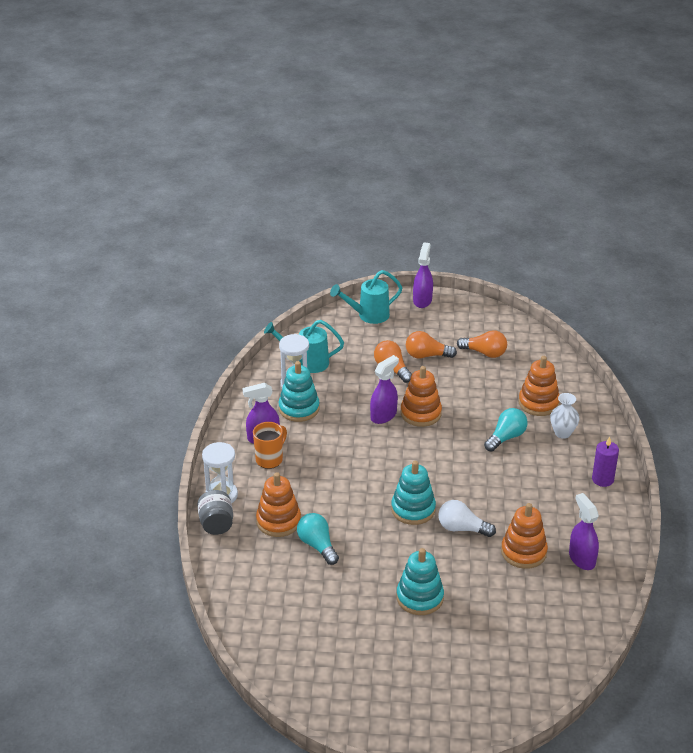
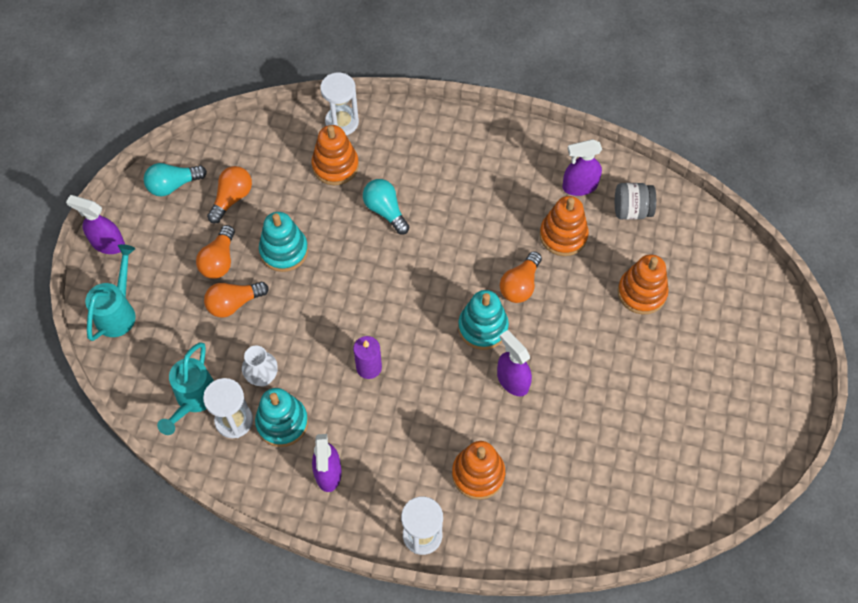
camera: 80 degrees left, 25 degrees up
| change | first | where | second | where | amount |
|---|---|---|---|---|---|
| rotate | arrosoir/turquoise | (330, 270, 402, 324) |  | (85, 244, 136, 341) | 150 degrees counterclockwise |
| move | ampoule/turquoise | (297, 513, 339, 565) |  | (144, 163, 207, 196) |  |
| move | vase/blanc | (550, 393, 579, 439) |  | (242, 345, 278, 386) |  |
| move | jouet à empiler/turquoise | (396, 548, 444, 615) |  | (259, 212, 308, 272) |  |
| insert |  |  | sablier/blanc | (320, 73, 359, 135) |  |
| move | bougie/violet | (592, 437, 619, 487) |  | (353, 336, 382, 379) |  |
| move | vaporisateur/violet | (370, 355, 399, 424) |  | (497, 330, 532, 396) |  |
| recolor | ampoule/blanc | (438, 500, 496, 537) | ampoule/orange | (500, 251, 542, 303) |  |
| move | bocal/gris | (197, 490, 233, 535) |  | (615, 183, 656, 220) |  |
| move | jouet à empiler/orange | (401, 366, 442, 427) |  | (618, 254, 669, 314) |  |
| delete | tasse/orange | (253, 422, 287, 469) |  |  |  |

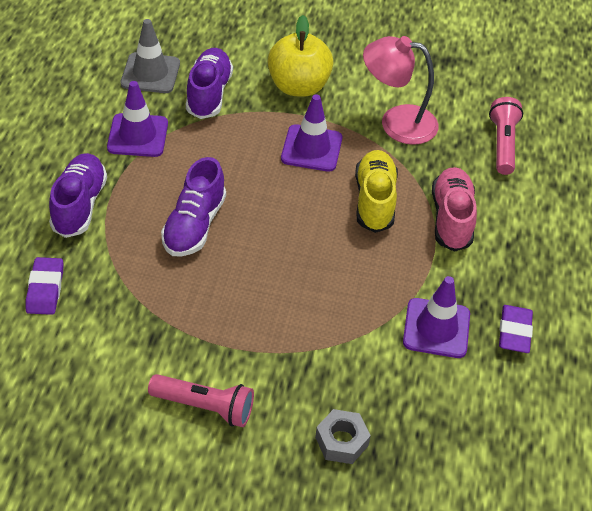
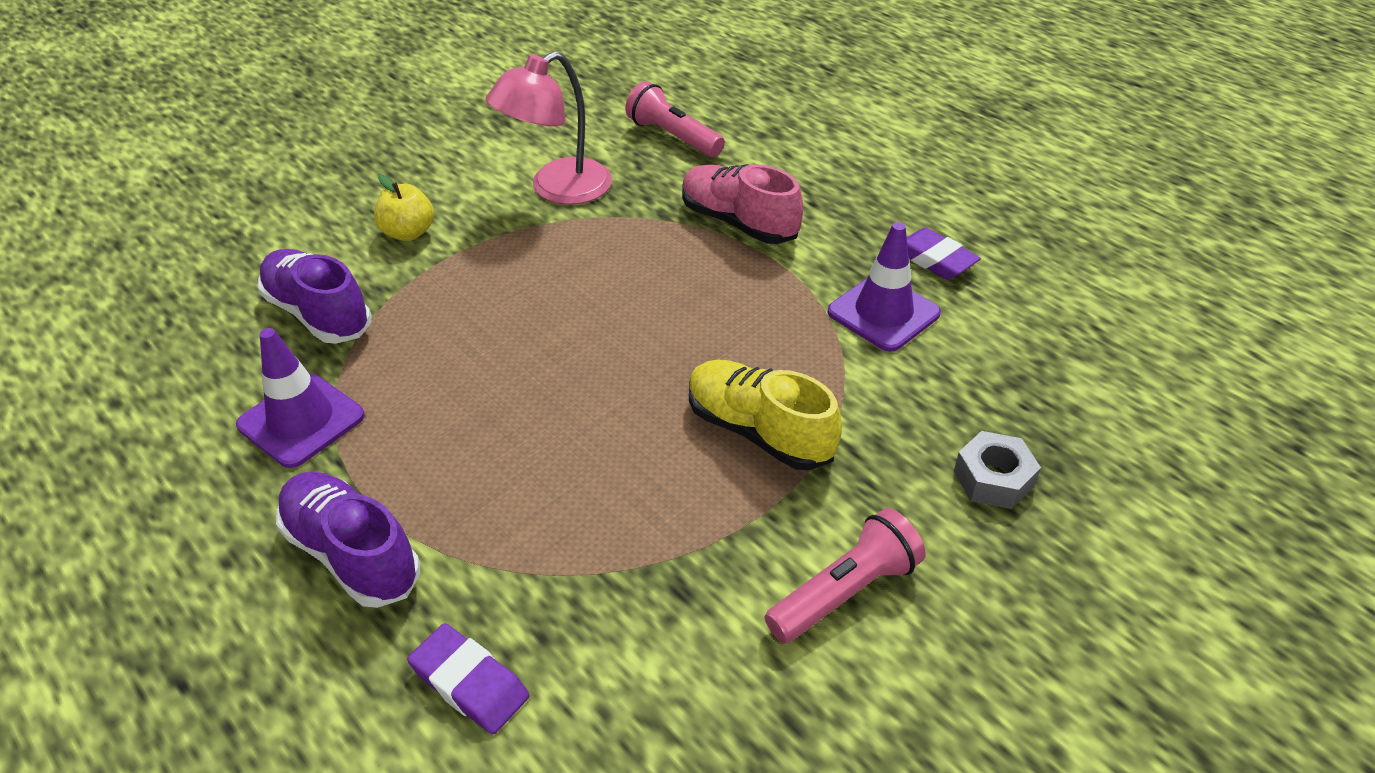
camera: 50 degrees left, 5 degrees down
| change | first | where | second | where | amount |
|---|---|---|---|---|---|
| resize | pomme/jaune | (267, 15, 333, 97) |  | (374, 175, 434, 241) | x0.59 |
| move | chaussure/jaune | (355, 150, 398, 233) |  | (689, 360, 842, 470) |  |
| delete | cône de chantier/gris | (121, 19, 180, 93) |  |  |  |
| delete | chaussure/violet | (161, 157, 226, 257) |  |  |  |
| delete | cône de chantier/violet | (281, 95, 342, 172) |  |  |  |

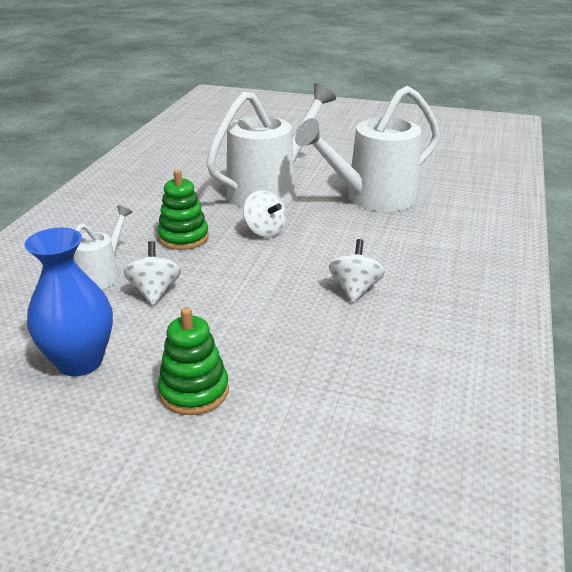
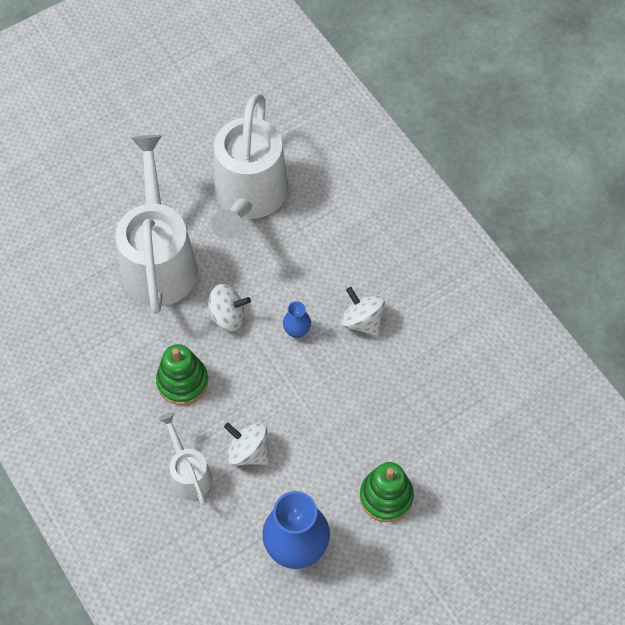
camera: 50 degrees left, 30 degrees up
| change | first | where | second | where | amount |
|---|---|---|---|---|---|
| insert |  |  | vase/bleu | (283, 301, 311, 338) |  |

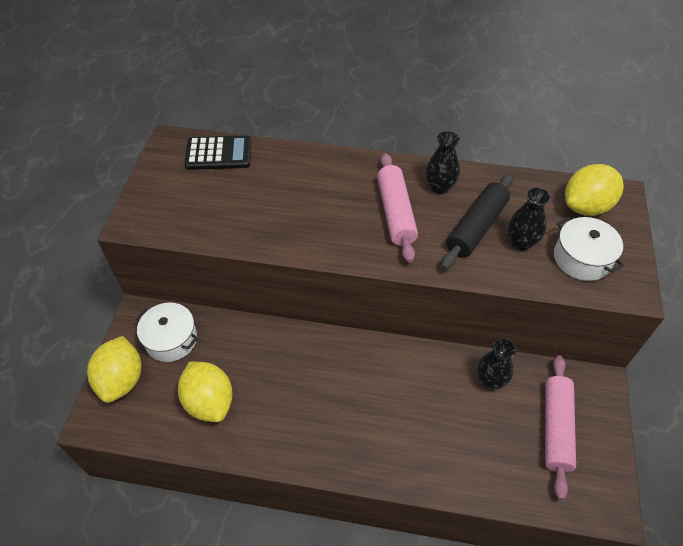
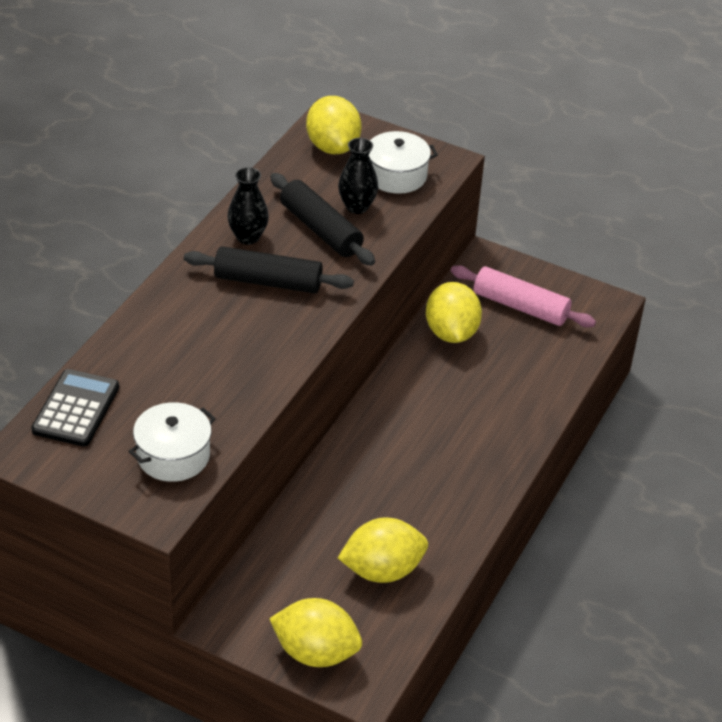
camera: 75 degrees left, 10 degrees down
| change | first | where | second | where | amount |
|---|---|---|---|---|---|
| move | marmite/blanc | (136, 303, 198, 362) |  | (128, 402, 216, 482) |  |
| recolor | rouleau à pâtisserie/rose | (377, 153, 418, 263) | rouleau à pâtisserie/noir | (184, 246, 354, 294) |  |
| replace | vase/noir | (477, 338, 516, 390) | citron/jaune | (426, 282, 482, 343) |  |

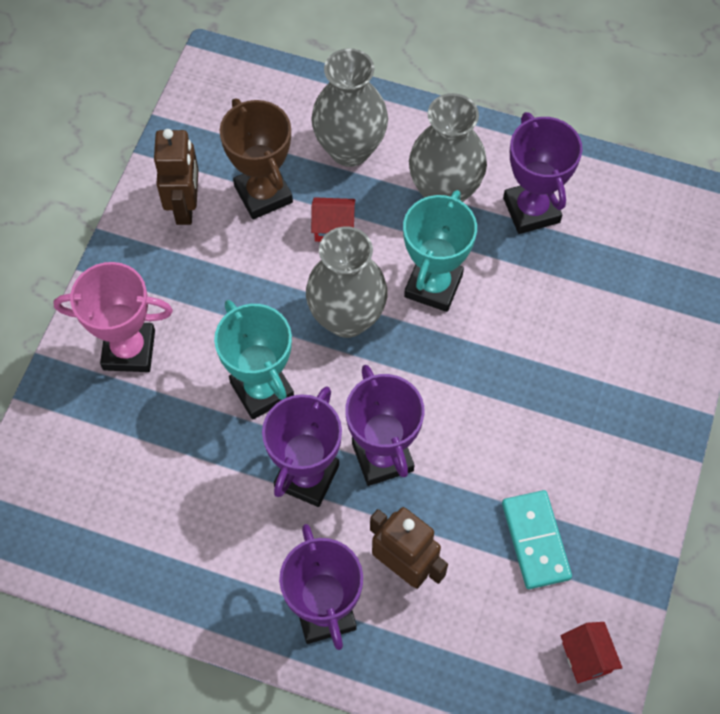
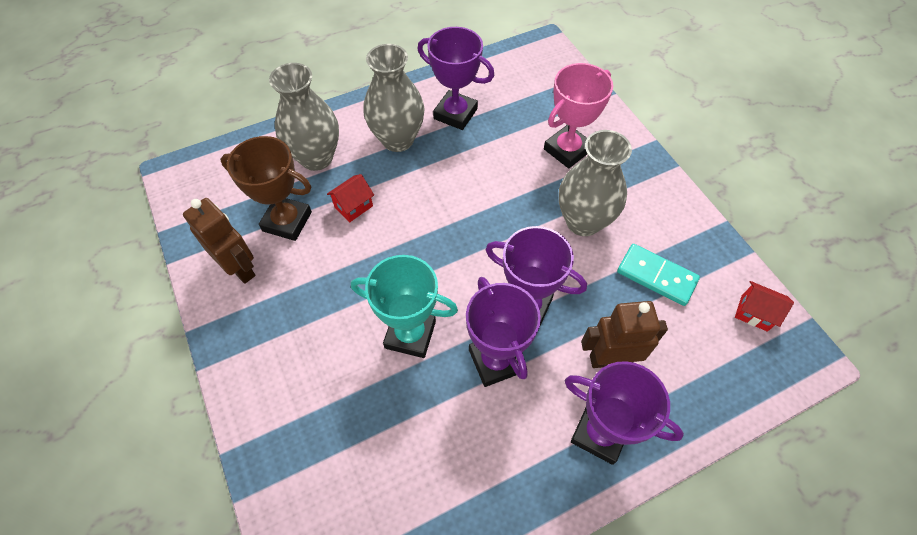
camera: 45 degrees left, 5 degrees down
| change | first | where | second | where | amount |
|---|---|---|---|---|---|
| move | trophée/rose | (53, 262, 173, 372) |  | (544, 63, 613, 168) |  |
| move | vase/gris | (306, 226, 387, 338) |  | (559, 130, 632, 236) |  |
| delete | trophée/turquoise | (403, 190, 477, 312) |  |  |  |

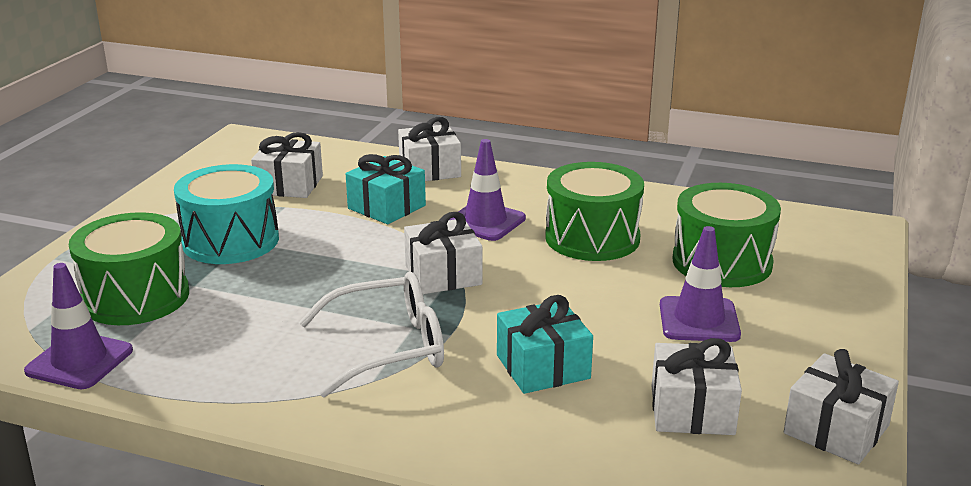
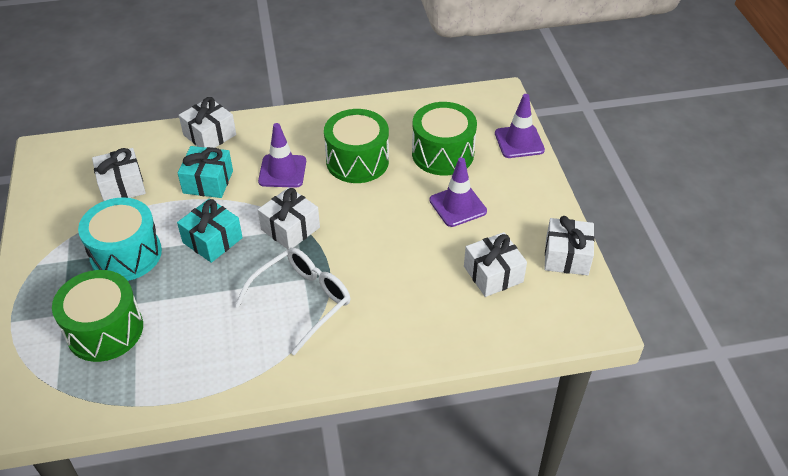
camera: 30 degrees left, 20 degrees up
| change | first | where | second | where | amount |
|---|---|---|---|---|---|
| move | cadeau/turquoise | (497, 295, 593, 394) |  | (177, 198, 243, 263) |  |
| move | cône de chantier/violet | (24, 263, 133, 389) |  | (495, 94, 545, 158) |  |

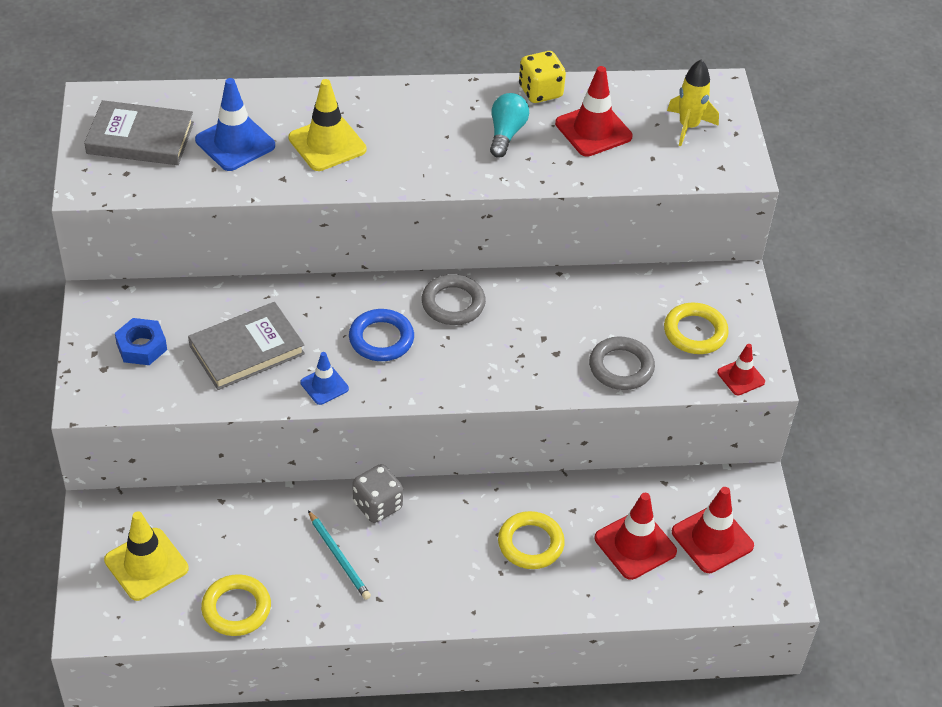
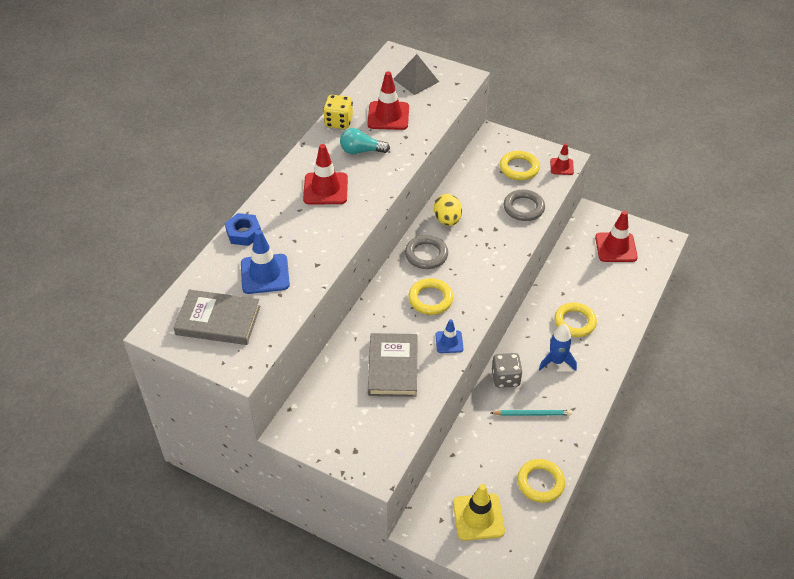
camera: 55 degrees left, 0 degrees up
| change | first | where | second | where | amount |
|---|---|---|---|---|---|
| rotate | livre/gris | (84, 100, 194, 165) |  | (174, 290, 260, 345) | 60 degrees clockwise |
| move | écrou/bleu | (115, 318, 167, 365) |  | (225, 213, 261, 246) |  |
| move | cône de chantier/rouge | (595, 493, 677, 580) |  | (303, 144, 348, 204) |  |
| rotate | ampoule/turquoise | (490, 93, 529, 158) |  | (340, 128, 390, 154) | 45 degrees counterclockwise |
| replace | fusée/jaune | (667, 59, 719, 146) | pyramide/gris | (393, 54, 439, 95) |  |
| recolor | anneau/bleu | (349, 309, 414, 361) | anneau/jaune | (408, 278, 454, 315) |  |
| insert |  |  | œuf/jaune | (434, 194, 462, 226) |  |
| insert |  |  | fusée/bleu | (539, 324, 577, 371) |  |
| delete | cône de chantier/jaune | (288, 79, 367, 171) |  |  |  |

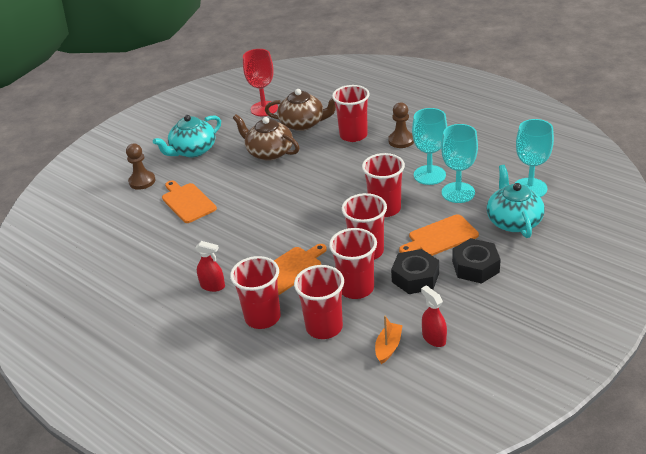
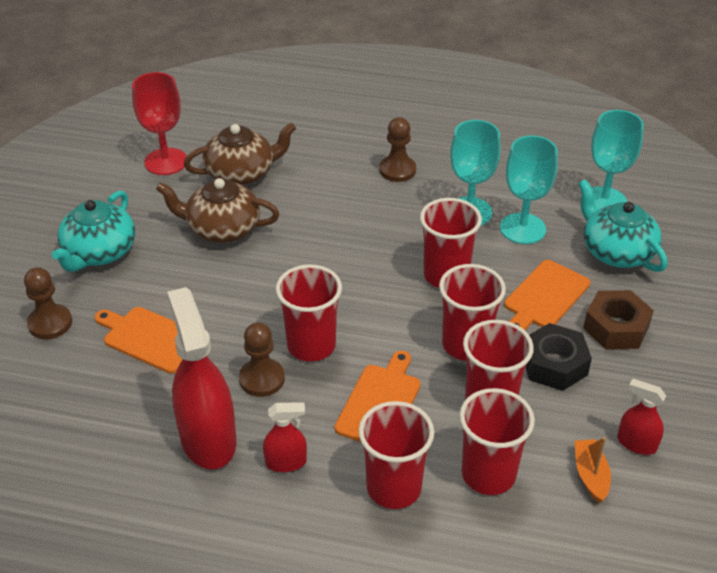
camera: 30 degrees left, 5 degrees up
| change | first | where | second | where | amount |
|---|---|---|---|---|---|
| insert |  |  | vaporisateur/rouge | (167, 287, 237, 470) |  |
| insert |  |  | pion/marron | (239, 322, 285, 397) |  |
| move | gobelet/rouge | (332, 85, 370, 142) |  | (276, 264, 342, 362) |  |
| recolor | écrou/noir | (452, 238, 501, 284) | écrou/marron | (583, 290, 654, 349) |  |

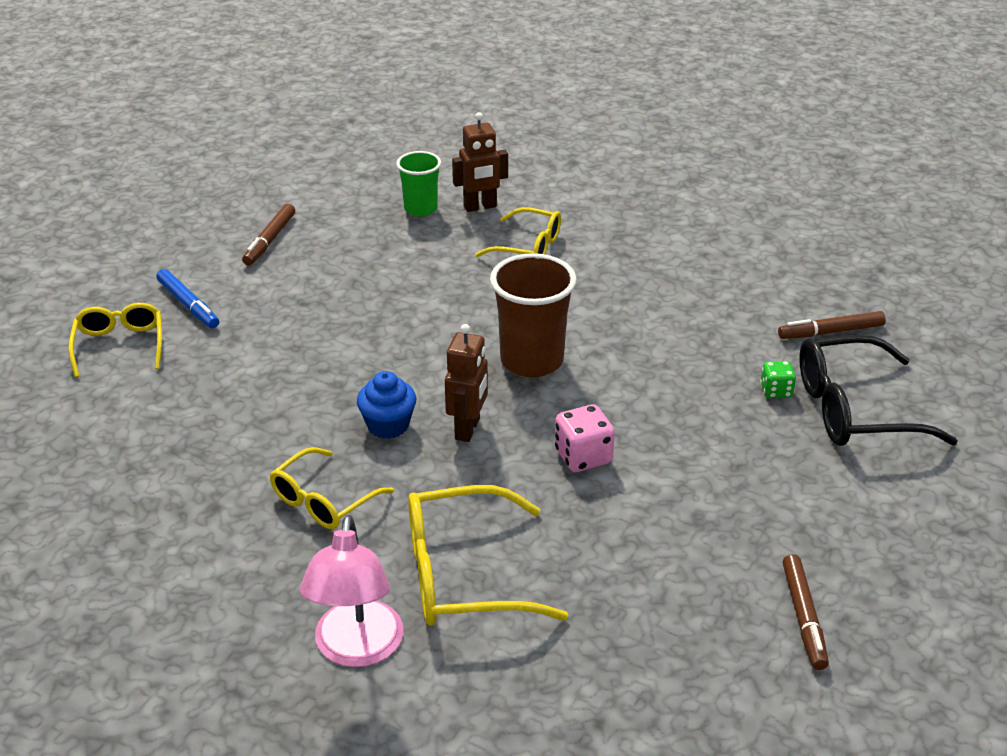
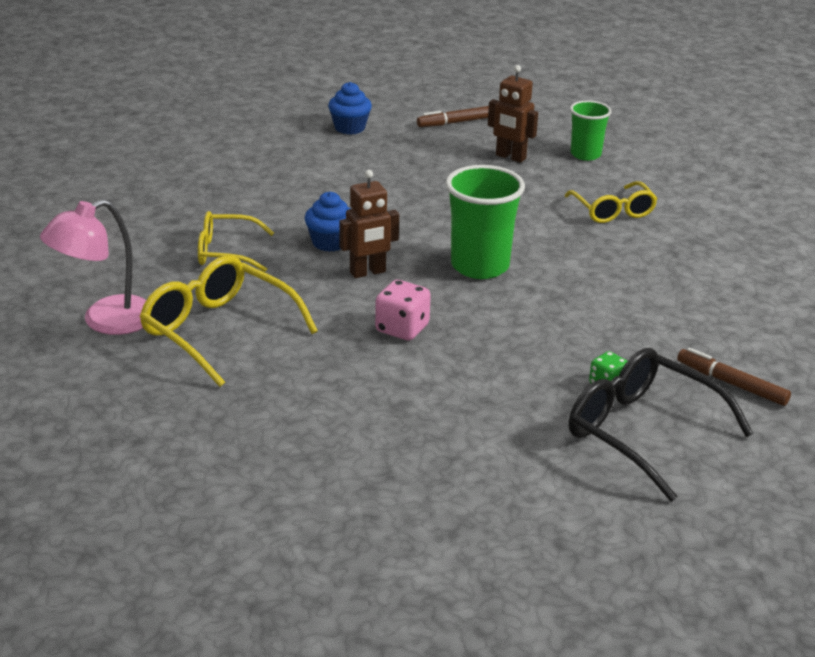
camera: 50 degrees right, 5 degrees down
| change | first | where | second | where | amount |
|---|---|---|---|---|---|
| replace | feutre/bleu | (157, 269, 219, 328) | muffin/bleu | (328, 82, 372, 135) |  |
| recolor | gobelet/marron | (490, 253, 577, 377) | gobelet/vert | (445, 165, 525, 279) |  |
| move | robot/marron | (452, 112, 508, 212) |  | (488, 65, 538, 163) |  |
| delete | lunettes/jaune | (68, 303, 162, 377) |  |  |  |
| delete | feutre/marron | (783, 554, 829, 670) |  |  |  |

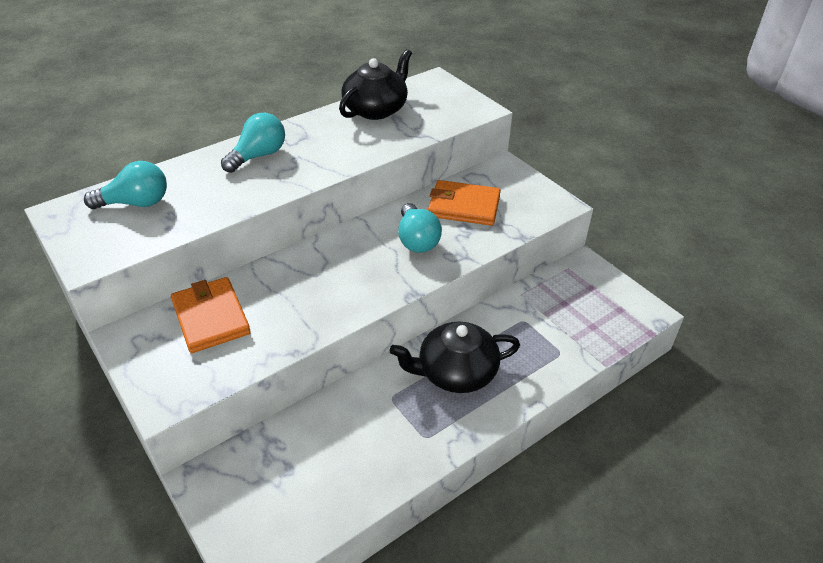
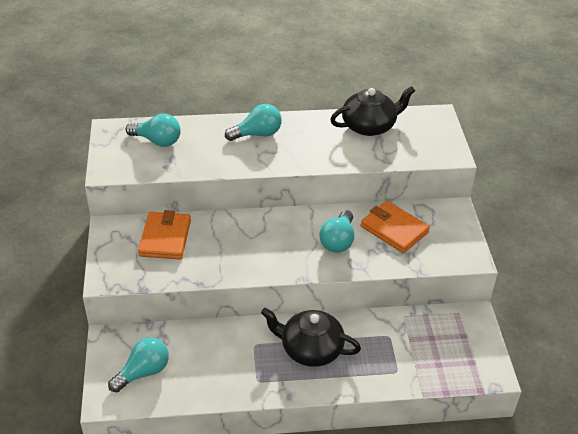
camera: 30 degrees right, 0 degrees up
| change | first | where | second | where | amount |
|---|---|---|---|---|---|
| insert |  |  | ampoule/turquoise | (108, 337, 169, 392) |  |

